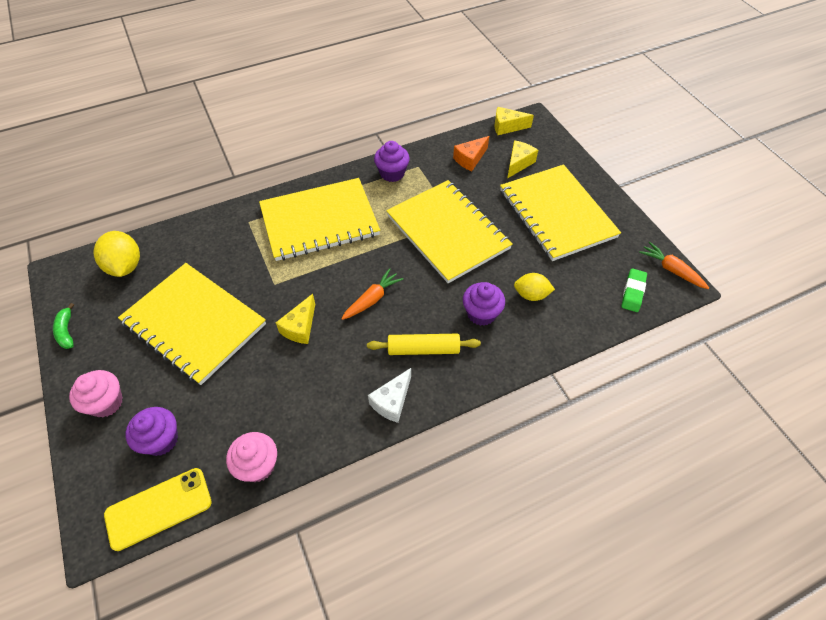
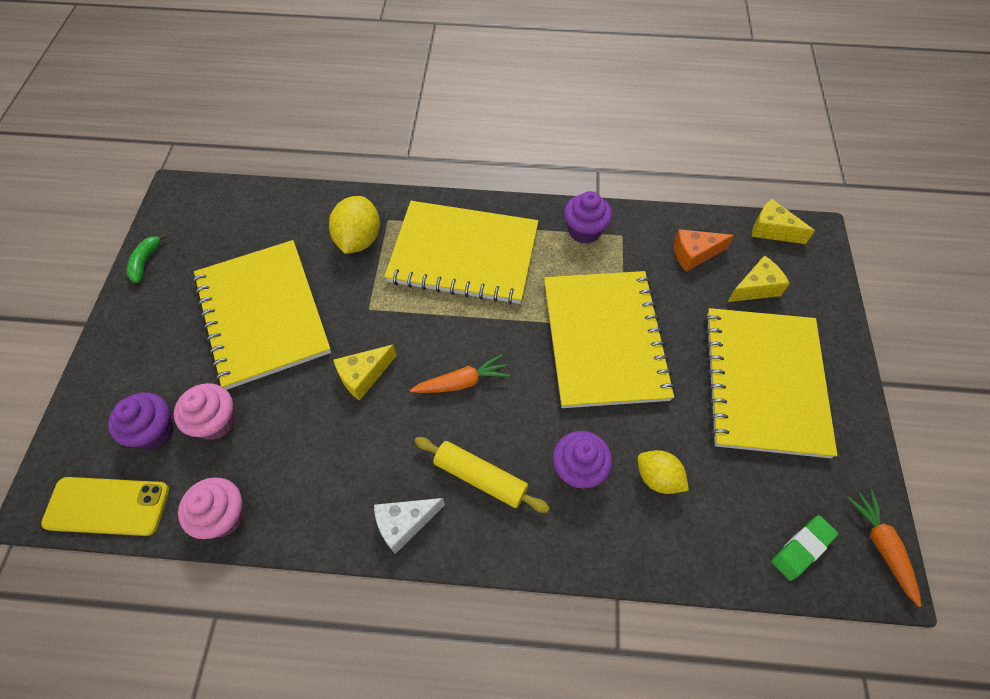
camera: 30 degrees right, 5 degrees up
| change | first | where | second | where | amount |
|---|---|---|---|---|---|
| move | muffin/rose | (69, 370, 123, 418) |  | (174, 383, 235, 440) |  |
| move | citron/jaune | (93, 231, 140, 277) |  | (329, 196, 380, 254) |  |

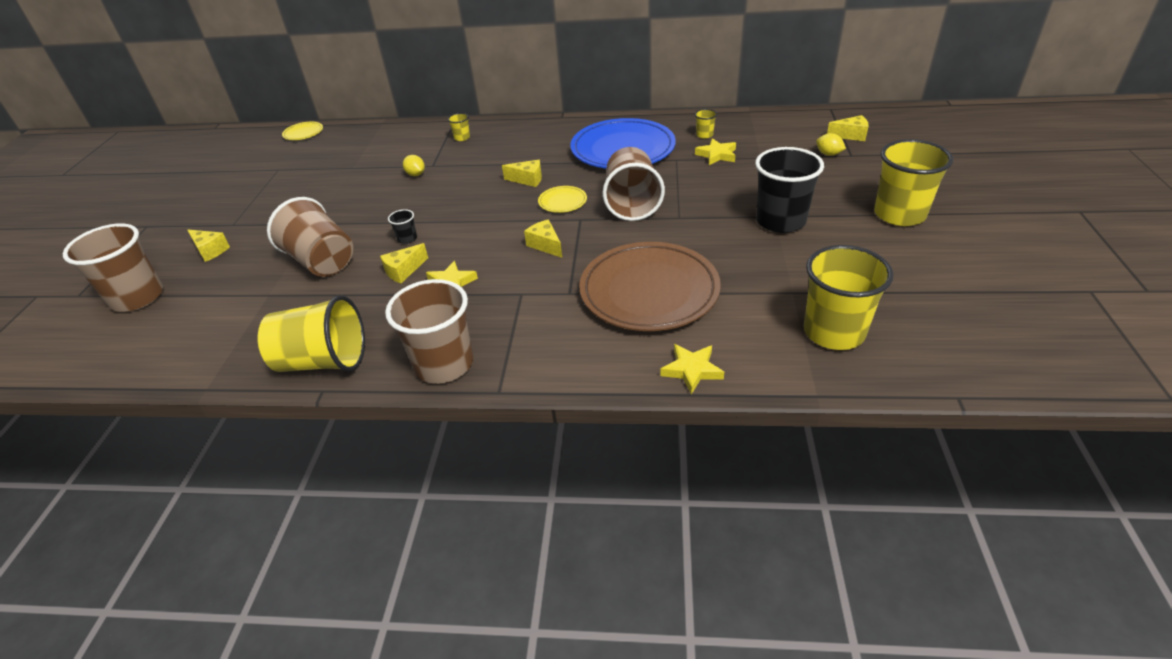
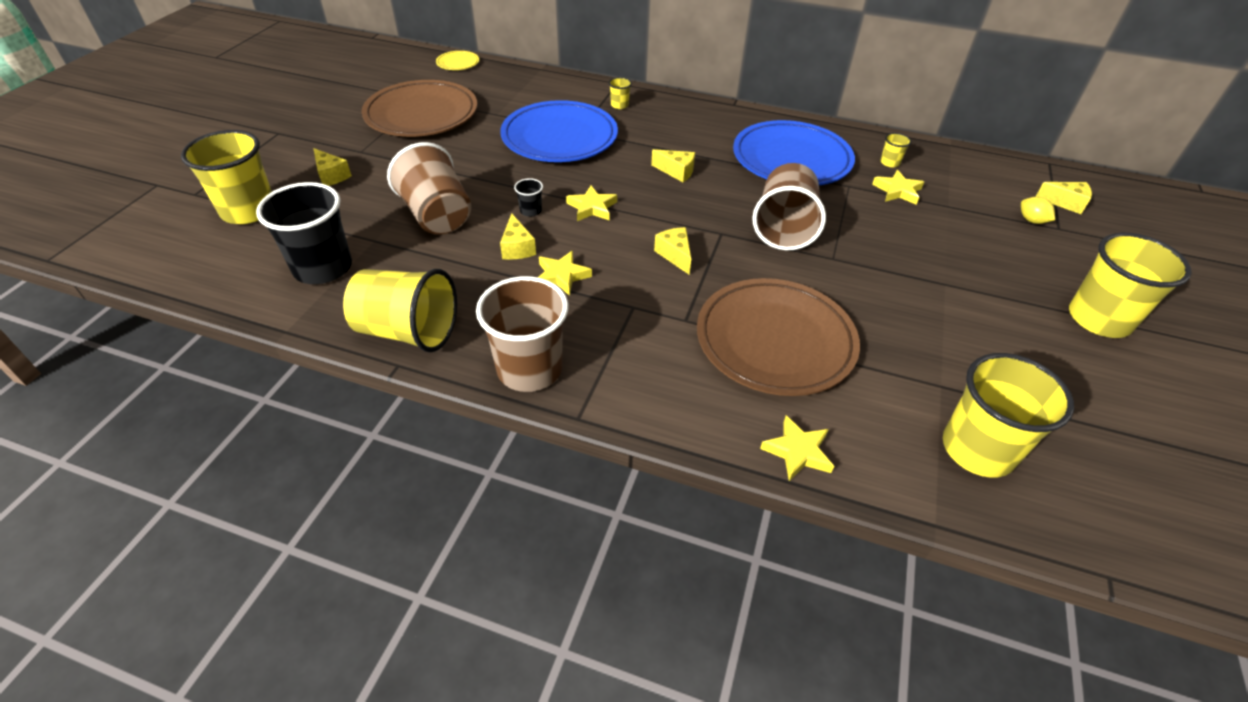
camera: 10 degrees right, 5 degrees up
| change | first | where | second | where | amount |
|---|---|---|---|---|---|
| recolor | gobelet/marron | (63, 223, 163, 312) | gobelet/jaune | (181, 130, 272, 224) |  |
| move | gobelet/noir | (755, 147, 824, 233) |  | (256, 182, 352, 284) |  |
| insert |  |  | assiette/marron | (362, 80, 478, 137) |  |
| replace | citron/jaune | (403, 155, 425, 176) | assiette/bleu | (500, 100, 618, 162) |  |
| rotate | fromage/jaune | (380, 243, 428, 283) |  | (500, 213, 536, 260) | 75 degrees counterclockwise |
| insert |  |  | étoile/jaune | (566, 186, 617, 221) |  |
| delete | assiette/jaune | (538, 186, 587, 213) |  |  |  |

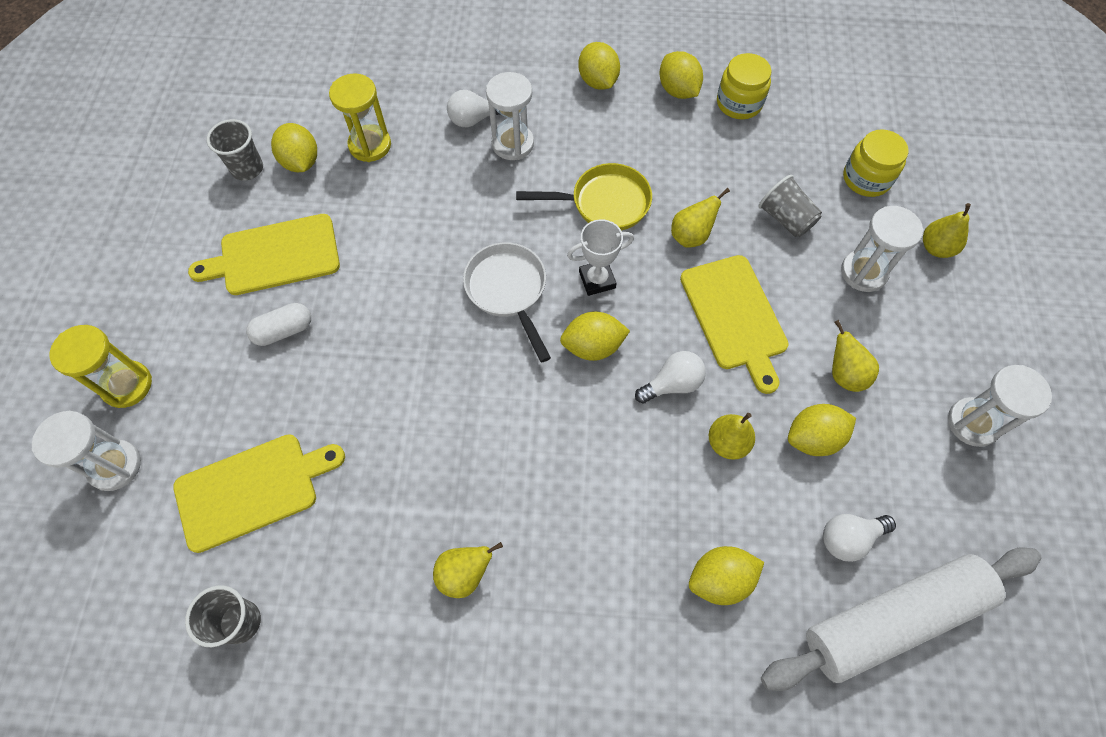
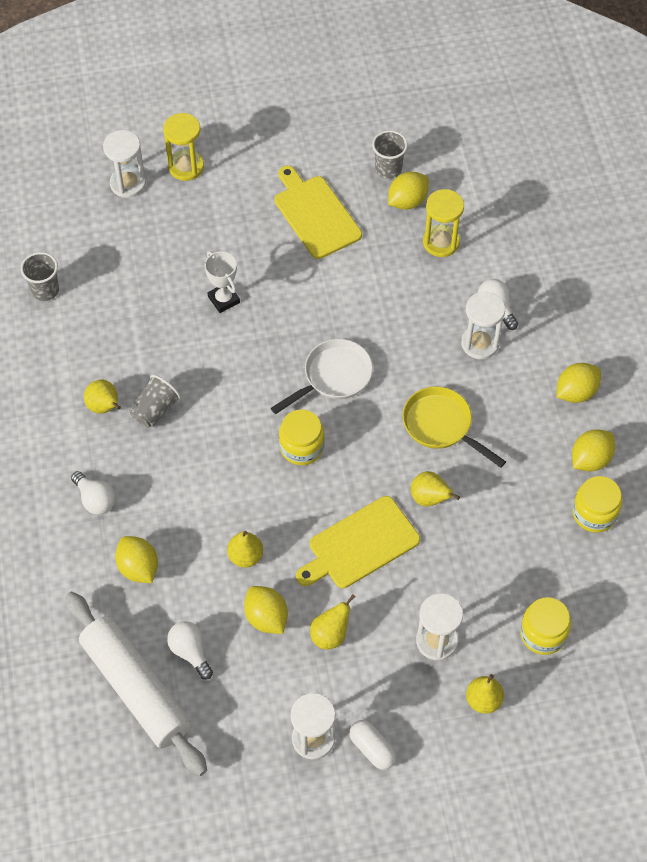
camera: 75 degrees right, 5 degrees down
| change | first | where | second | where | amount |
|---|---|---|---|---|---|
| move | ampoule/blanc | (635, 351, 706, 404) |  | (71, 471, 116, 515) |  |
| move | gobelet/gris | (758, 175, 822, 237) |  | (129, 375, 181, 428) |  |
| move | trophée/blanc | (567, 219, 634, 296) |  | (205, 251, 240, 313) |  |
| replace | citron/jaune | (560, 311, 630, 361) | bocal/jaune | (279, 409, 325, 465) |  |
| move | gélule/blanc | (246, 303, 311, 346) |  | (349, 720, 397, 770) |  |
| rotate | poêle/jaune | (516, 163, 652, 231) |  | (403, 386, 506, 468) | 150 degrees clockwise |
| delete | planche à découper/jaune | (173, 434, 345, 553) |  |  |  |

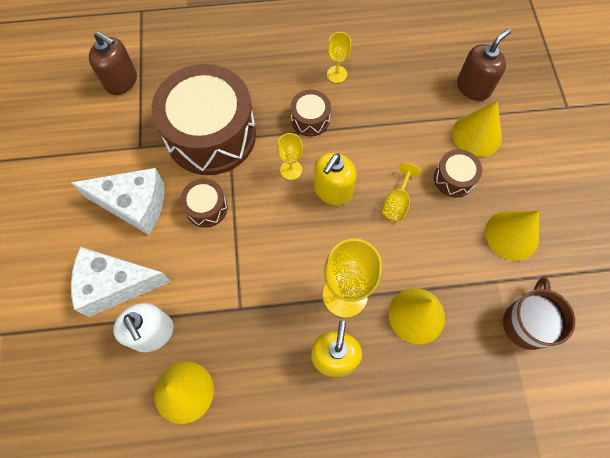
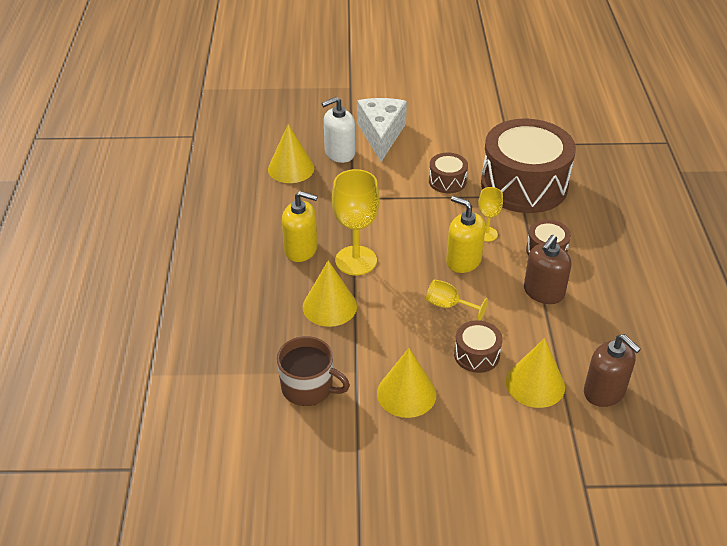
camera: 95 degrees right, 25 degrees down
| change | first | where | second | where | amount |
|---|---|---|---|---|---|
| move | distributeur de savon/marron | (89, 32, 137, 95) |  | (524, 235, 571, 304) |  |
| delete | fromage/blanc | (71, 168, 164, 235) |  |  |  |
| delete | verre à pied/jaune | (327, 32, 351, 83) |  |  |  |

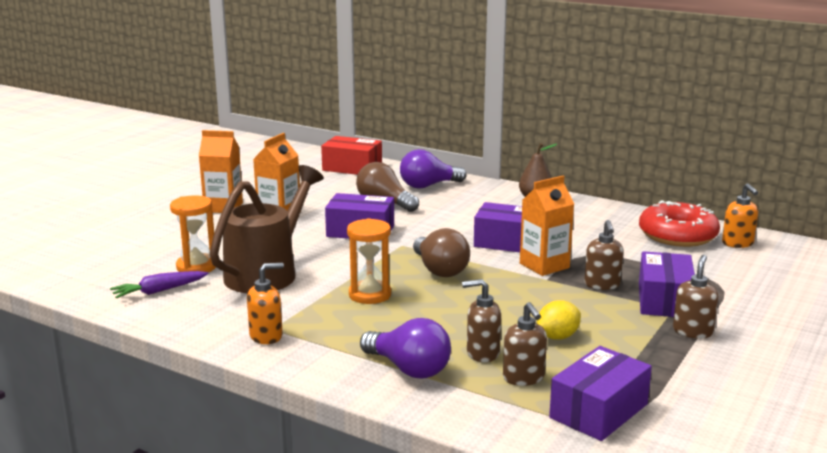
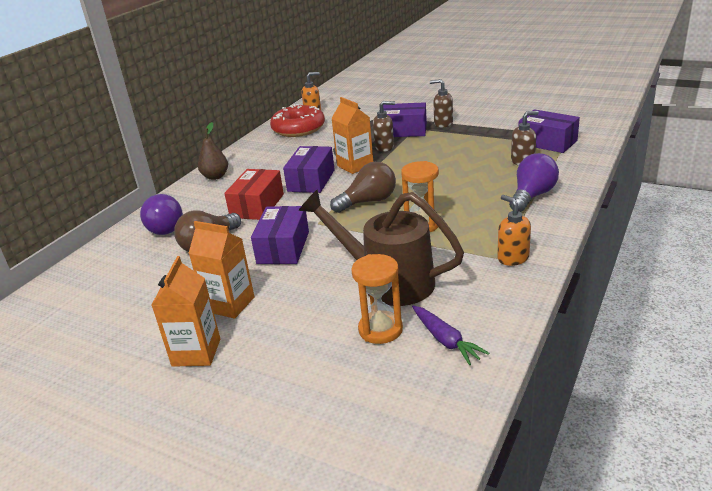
camera: 90 degrees left, 10 degrees up
| change | first | where | second | where | amount |
|---|---|---|---|---|---|
| move | boîte/rouge | (321, 136, 382, 175) |  | (224, 169, 284, 220) |  |
| delete | distributeur de savon/marron | (462, 279, 501, 362) |  |  |  |
| delete | citron/jaune | (537, 300, 581, 340) |  |  |  |

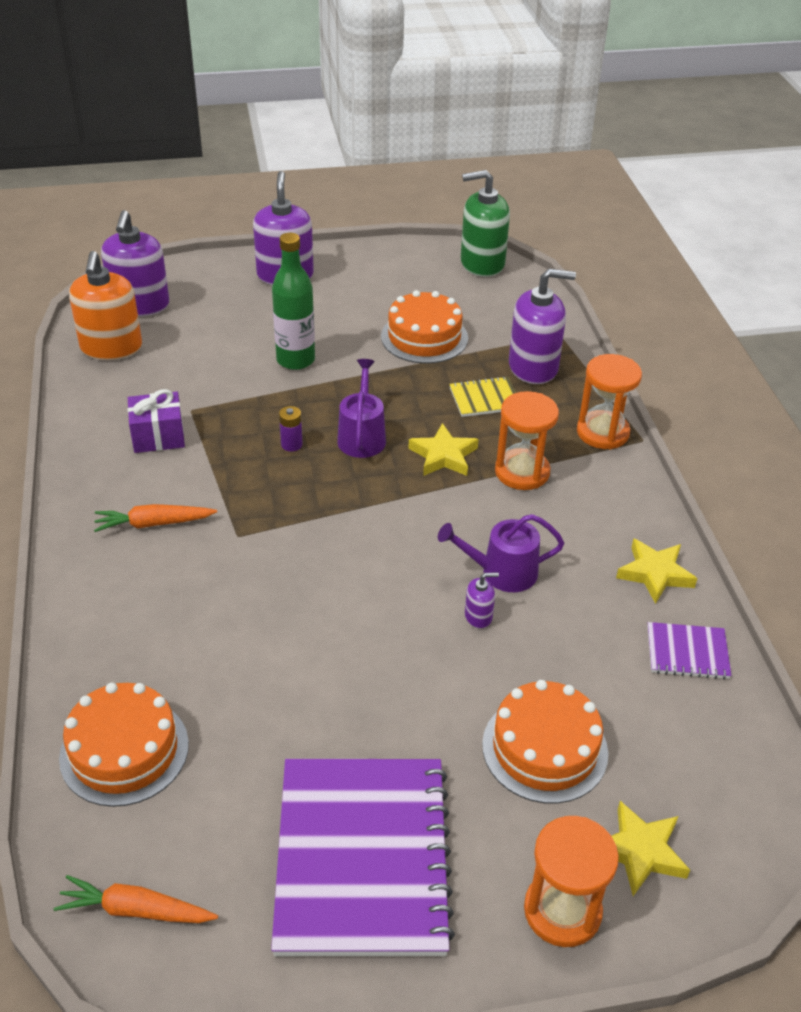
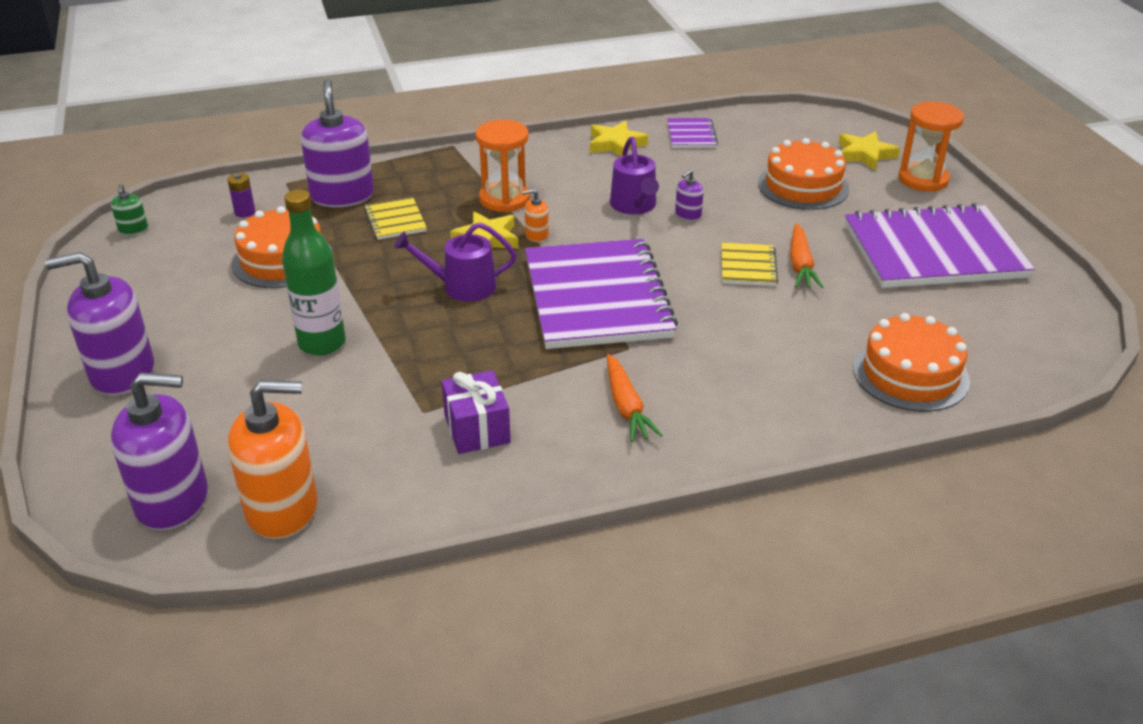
camera: 95 degrees left, 5 degrees down
| change | first | where | second | where | amount |
|---|---|---|---|---|---|
| resize | distributeur de savon/vert | (461, 170, 510, 277) |  | (111, 184, 148, 235) | x0.44 |
| move | pile/violet | (279, 406, 303, 452) |  | (227, 173, 255, 218) |  |
| insert |  |  | distributeur de savon/orange | (522, 189, 549, 242) |  |
| insert |  |  | carnet/violet | (525, 239, 678, 349) |  |
| rotate | distributeur de savon/violet | (465, 572, 499, 628) |  | (675, 170, 704, 221) | 120 degrees counterclockwise |
| insert |  |  | carnet/jaune | (722, 243, 778, 286) |  |
| move | carotte/orange | (54, 875, 218, 923) |  | (790, 223, 823, 288) |  |
| delete | sablier/orange | (577, 354, 642, 449) |  |  |  |

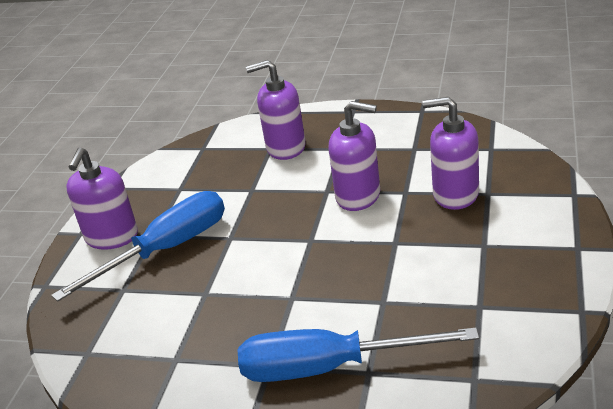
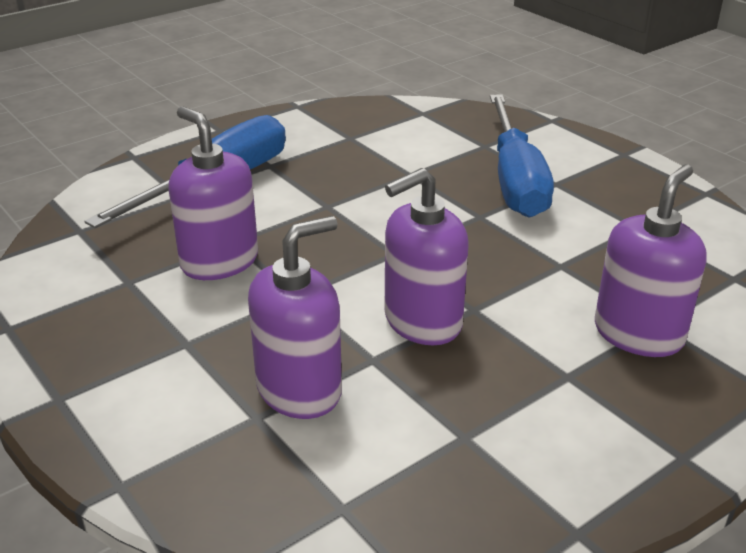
camera: 125 degrees right, 0 degrees up
| change | first | where | second | where | amount |
|---|---|---|---|---|---|
| move | distributeur de savon/violet | (66, 147, 138, 250) |  | (168, 107, 258, 280) |  |

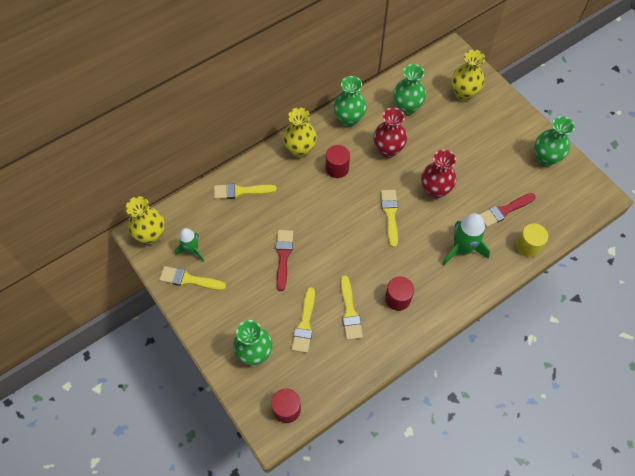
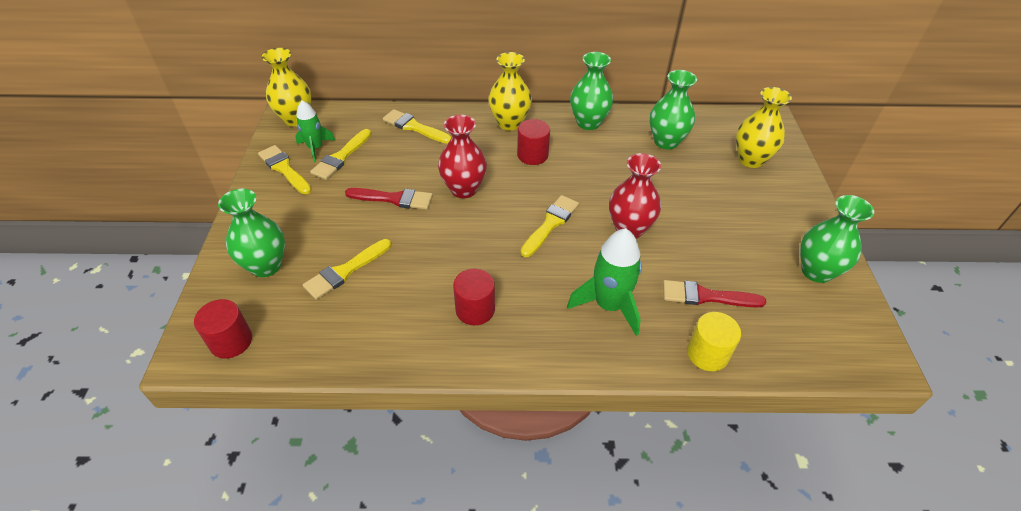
camera: 35 degrees right, 15 degrees down
| change | first | where | second | where | amount |
|---|---|---|---|---|---|
| move | pinceau/jaune | (340, 275, 363, 340) |  | (310, 129, 372, 180) |  |
| rotate | pinceau/rouge | (276, 230, 293, 291) |  | (345, 188, 433, 210) | 60 degrees clockwise |
| move | vase/rouge | (373, 108, 407, 158) |  | (438, 115, 487, 198) |  |

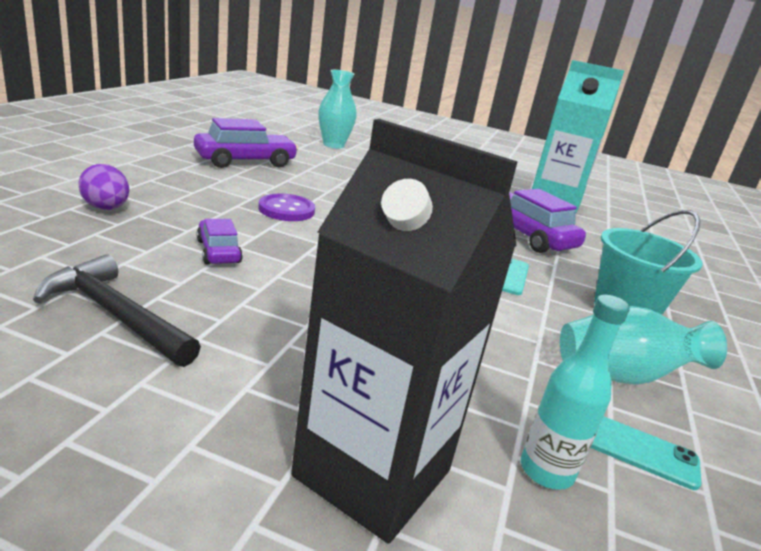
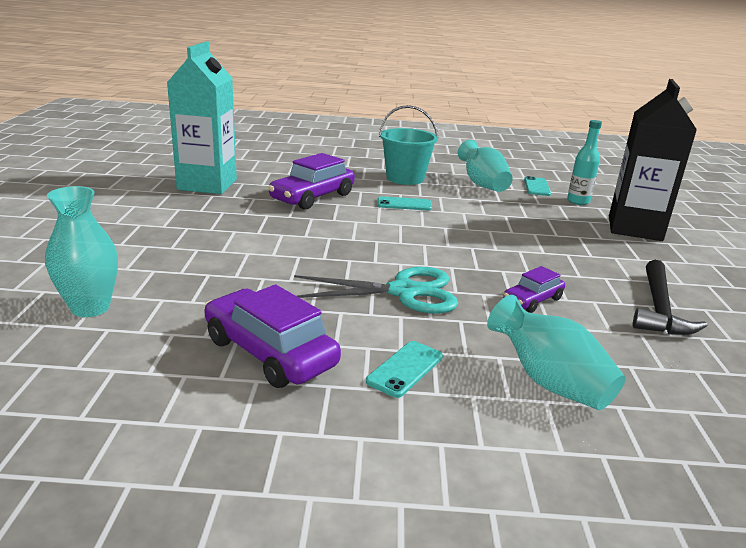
camera: 105 degrees left, 0 degrees up
| change | first | where | second | where | amount |
|---|---|---|---|---|---|
| replace | bouton/violet | (258, 194, 315, 221) | ciseaux/turquoise | (294, 267, 458, 314) |  |
| insert |  |  | téléphone/turquoise | (366, 341, 443, 398) |  |
| replace | œuf/violet | (78, 164, 129, 210) | vase/turquoise | (487, 295, 626, 410) |  |

